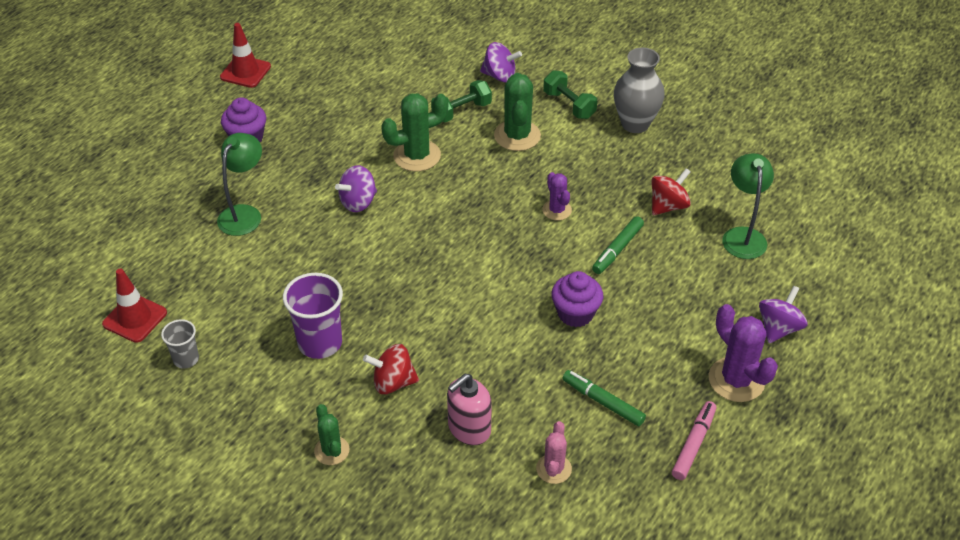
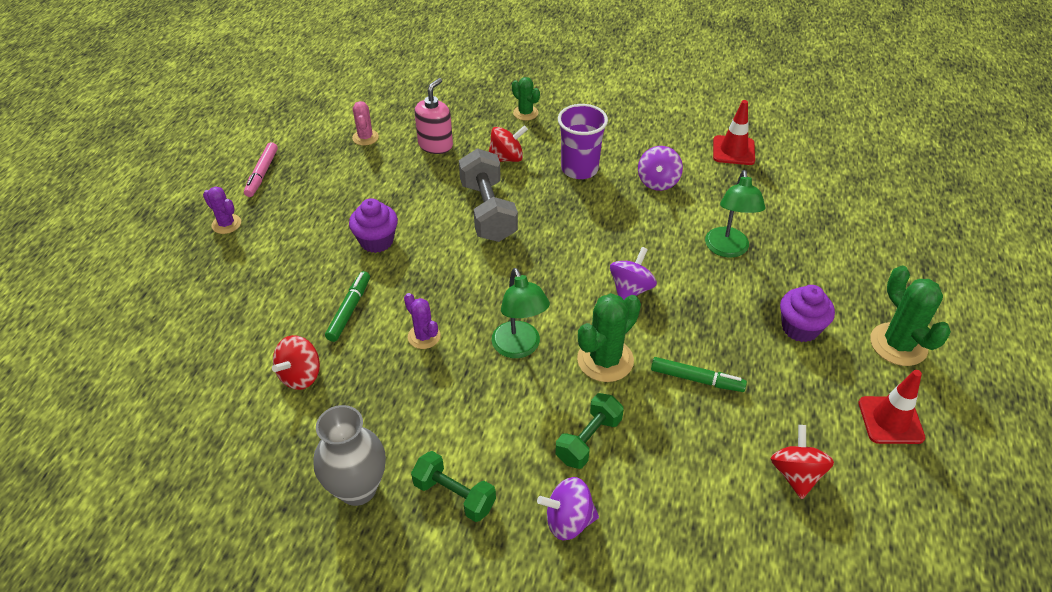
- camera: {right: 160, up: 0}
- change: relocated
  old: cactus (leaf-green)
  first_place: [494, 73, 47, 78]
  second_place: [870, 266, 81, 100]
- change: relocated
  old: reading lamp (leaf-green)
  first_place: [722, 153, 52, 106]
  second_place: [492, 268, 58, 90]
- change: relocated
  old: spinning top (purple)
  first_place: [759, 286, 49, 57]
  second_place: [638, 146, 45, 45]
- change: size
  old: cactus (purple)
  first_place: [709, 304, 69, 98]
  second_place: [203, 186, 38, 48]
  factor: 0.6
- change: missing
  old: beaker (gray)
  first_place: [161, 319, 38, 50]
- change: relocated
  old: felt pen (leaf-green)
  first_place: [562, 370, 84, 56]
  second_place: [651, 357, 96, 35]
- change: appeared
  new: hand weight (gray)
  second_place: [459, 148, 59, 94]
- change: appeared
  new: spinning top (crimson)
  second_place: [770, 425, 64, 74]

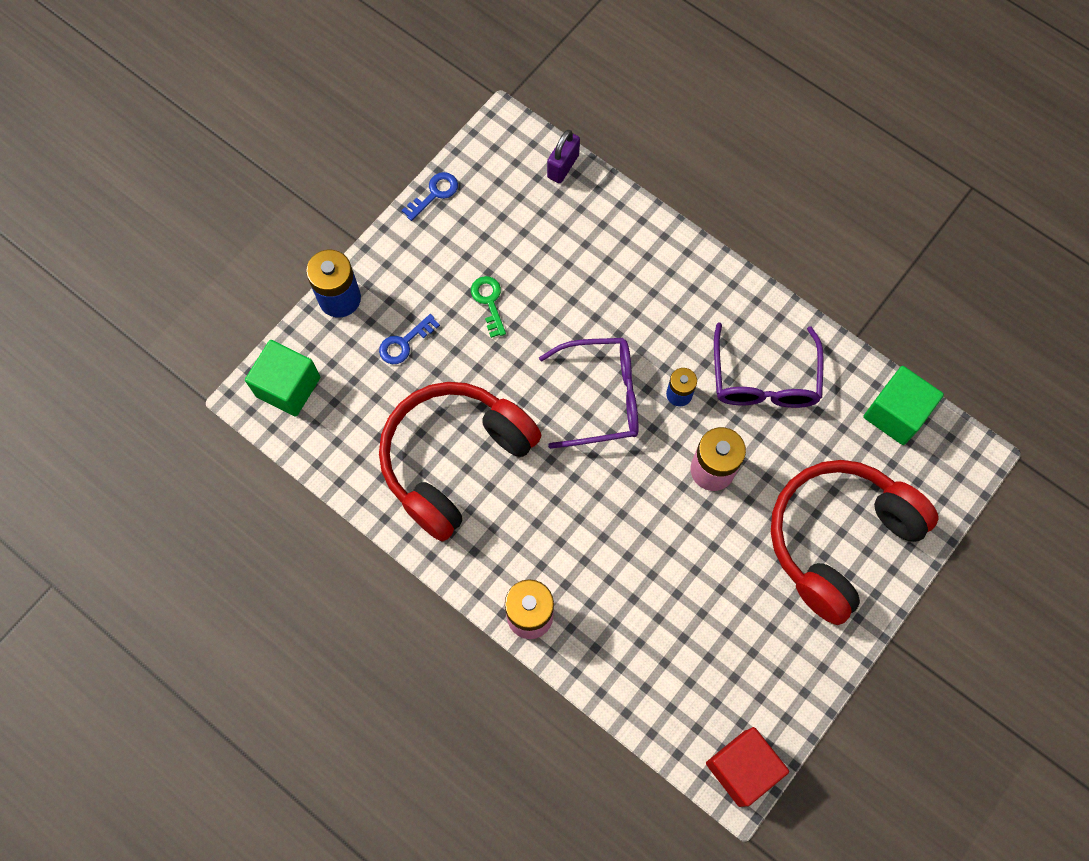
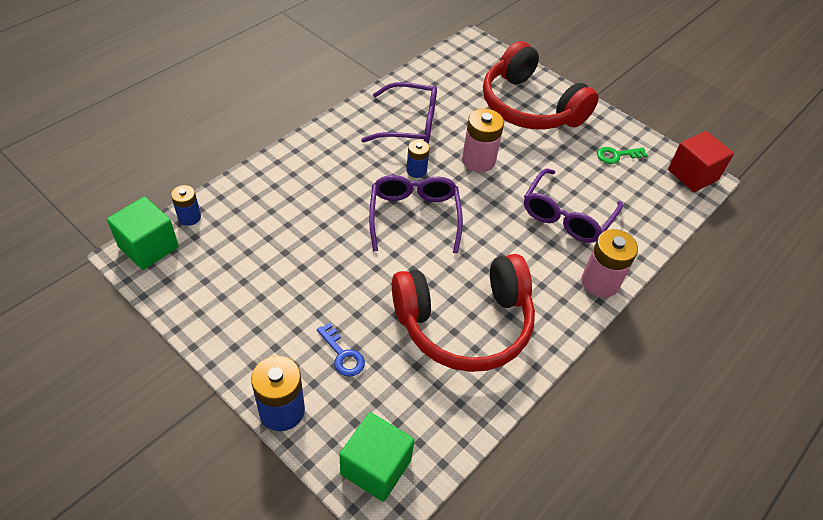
- camera: {right: -90, up: -20}
- change: exchanged
  old: small lock (purple)
  new: AA battery (royal blue)
  first_place: [547, 130, 33, 53]
  second_place: [171, 185, 30, 41]
- change: missing
  old: door key (royal blue)
  first_place: [402, 172, 56, 49]
- change: relocated
  old: door key (leaf-green)
  first_place: [471, 276, 35, 62]
  second_place: [597, 147, 51, 17]
- change: relocated
  old: solid cube (leaf-green)
  first_place: [863, 366, 81, 79]
  second_place: [107, 197, 72, 73]
- change: spun
  old: headphones (crimson)
  first_place: [379, 382, 163, 159]
  second_place: [392, 254, 143, 118]
  degrees: -60
- change: appeared
  new: spectacles (purple)
  second_place: [524, 169, 99, 74]

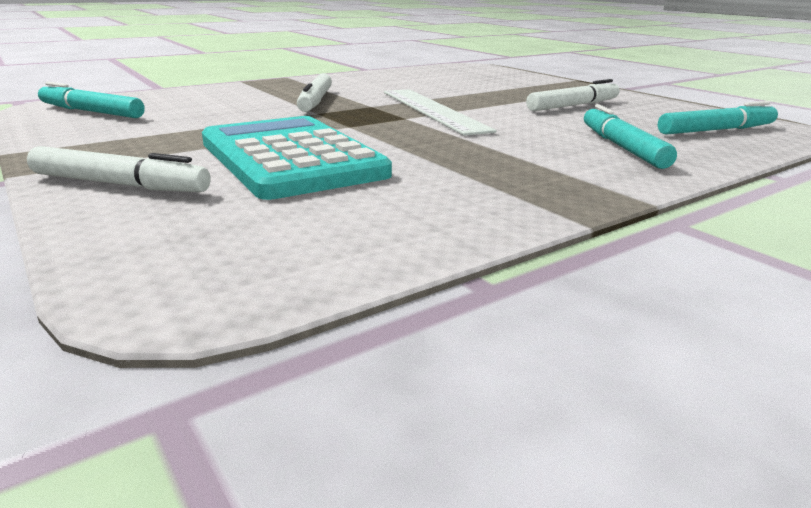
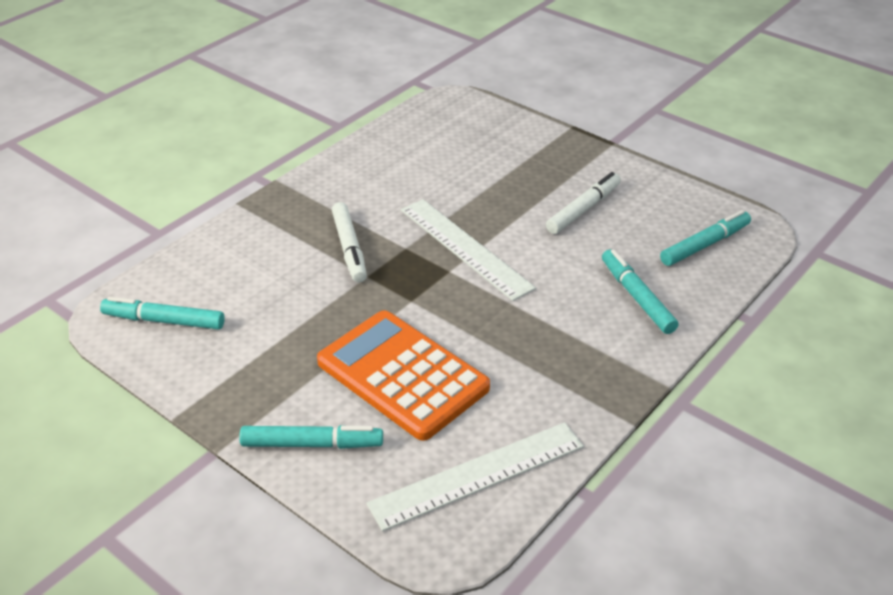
- camera: {right: -15, up: 15}
- change: colour
  old: pocket calculator (turquoise)
  new: pocket calculator (orange-coloured)
  first_place: [202, 116, 190, 84]
  second_place: [317, 310, 173, 131]
- change: colour
  old: felt pen (pure white)
  new: felt pen (turquoise)
  first_place: [27, 146, 184, 46]
  second_place: [239, 425, 144, 24]
- change: appeared
  new: measuring stick (pure white)
  second_place: [366, 422, 218, 109]

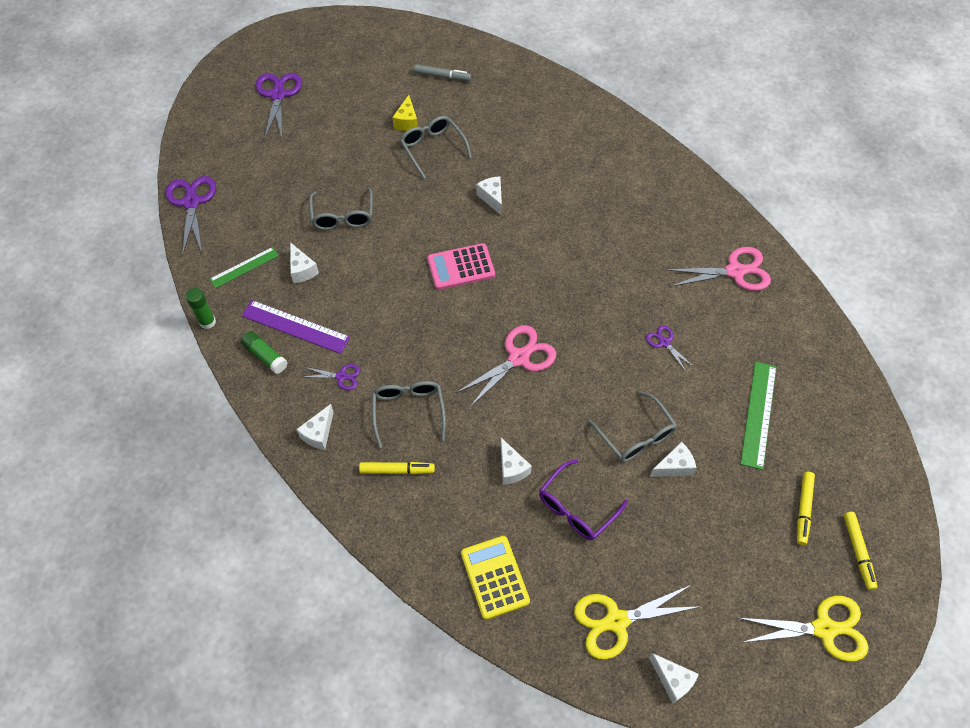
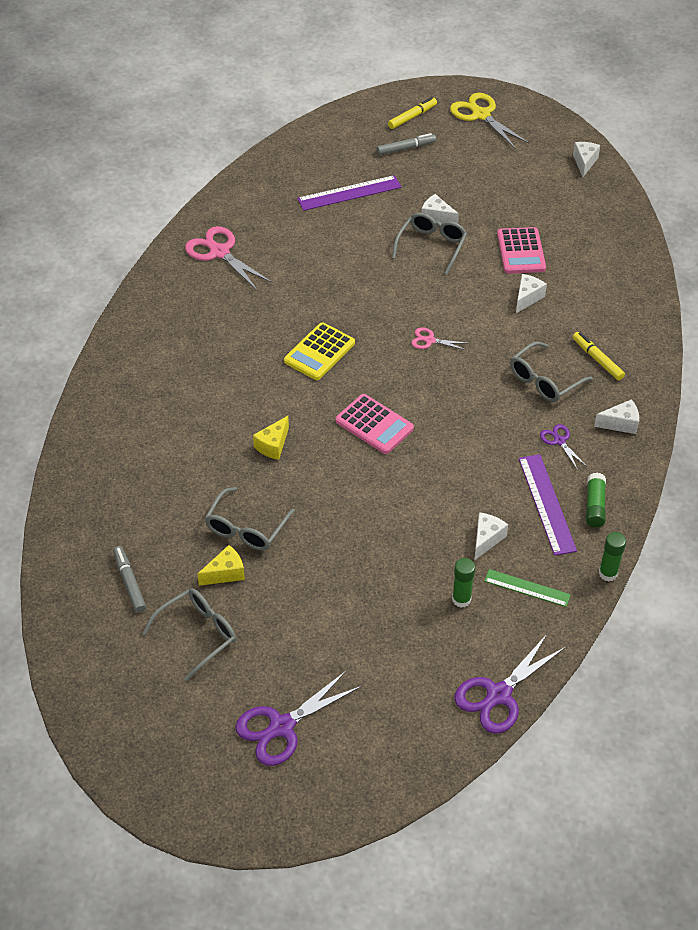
- camera: {right: -125, up: -10}
- change: colour
  old: cheese wedge (pure white)
  new: cheese wedge (yellow)
  first_place: [476, 176, 26, 40]
  second_place: [253, 416, 36, 44]
- change: relocated
  old: spectacles (gray)
  first_place: [309, 187, 64, 43]
  second_place: [142, 588, 94, 93]
- change: size
  old: pair of scissors (rose-pink)
  first_place: [456, 325, 100, 83]
  second_place: [411, 327, 55, 23]
  factor: 0.53
- change: missing
  old: pair of scissors (purple)
  first_place: [646, 325, 48, 46]
- change: colour
  old: measuring stick (leaf-green)
  new: measuring stick (purple)
  first_place: [740, 362, 37, 108]
  second_place: [297, 175, 104, 36]
- change: exchanged
  old: spectacles (purple)
  new: pocket calculator (rose-pink)
  first_place: [539, 459, 89, 81]
  second_place: [497, 227, 49, 47]
- change: colour
  old: felt pen (yellow)
  new: felt pen (gray)
  first_place: [797, 472, 18, 73]
  second_place: [377, 133, 59, 22]
- change: relocated
  old: pocket calculator (yellow)
  first_place: [461, 536, 69, 84]
  second_place: [284, 323, 71, 57]
- change: missing
  old: pair of scissors (yellow)
  first_place: [574, 585, 127, 74]
- change: appeared
  new: glue (leaf-green)
  second_place: [452, 558, 23, 50]

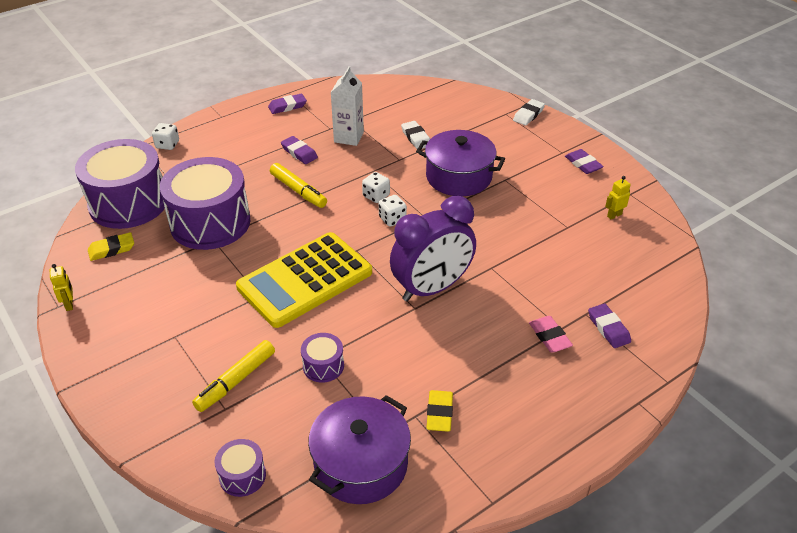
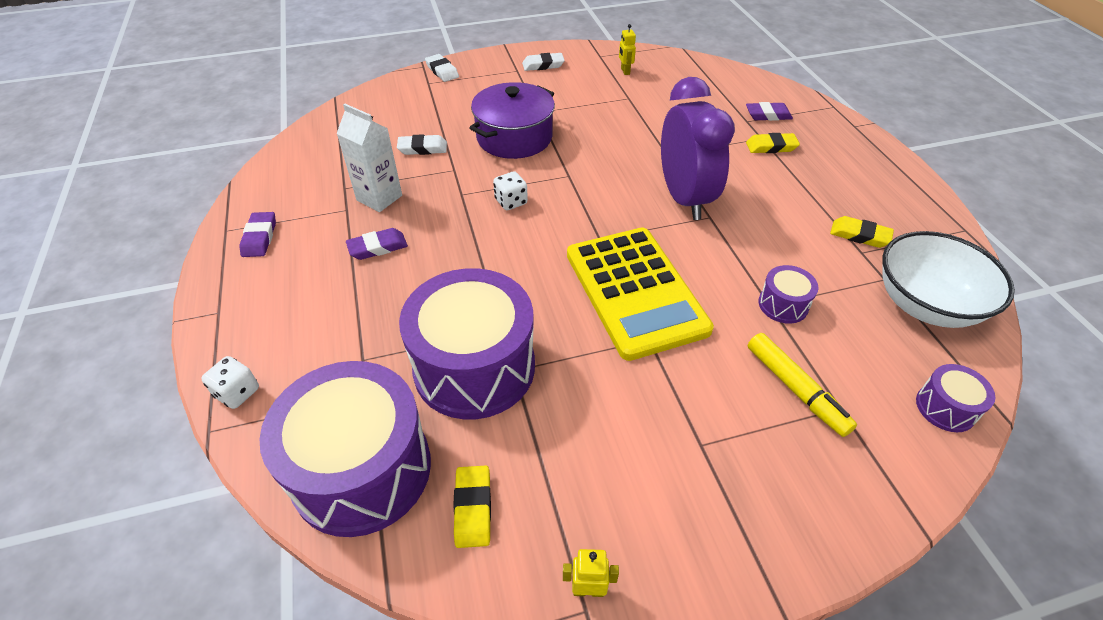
- camera: {right: -70, up: 5}
- change: colour
  old: gum eraser (purple)
  new: gum eraser (pure white)
  first_place: [565, 149, 39, 25]
  second_place: [522, 53, 43, 18]
- change: missing
  old: felt pen (yellow)
  first_place: [270, 163, 57, 45]
- change: missing
  old: die (pure white)
  first_place: [379, 195, 28, 32]
- change: colour
  old: gum eraser (rose-pink)
  new: gum eraser (yellow)
  first_place: [529, 316, 44, 36]
  second_place: [746, 133, 54, 20]
- change: exchanged
  old: stockpot (purple)
  new: bowl (pure white)
  first_place: [308, 395, 103, 109]
  second_place: [882, 231, 133, 97]

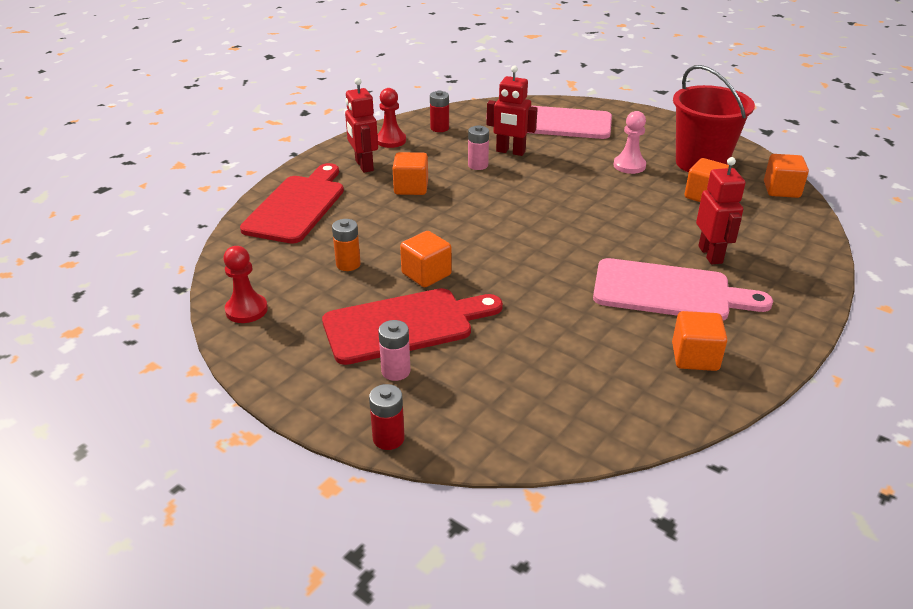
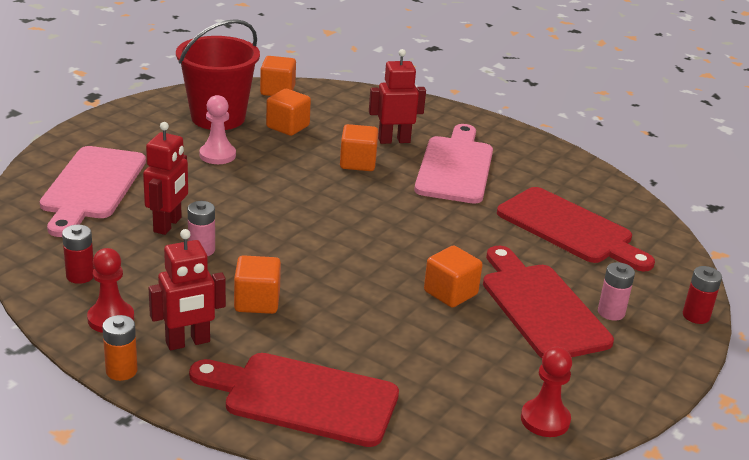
- camera: {right: -95, up: -5}
- change: relocated
  old: AA battery (orange-coloured)
  first_place: [332, 219, 29, 52]
  second_place: [102, 315, 36, 66]
- change: relocated
  old: solid cube (orange-coloured)
  first_place: [672, 311, 55, 60]
  second_place: [340, 124, 38, 47]
- change: appeared
  new: chopping board (crimson)
  second_place: [497, 187, 158, 85]

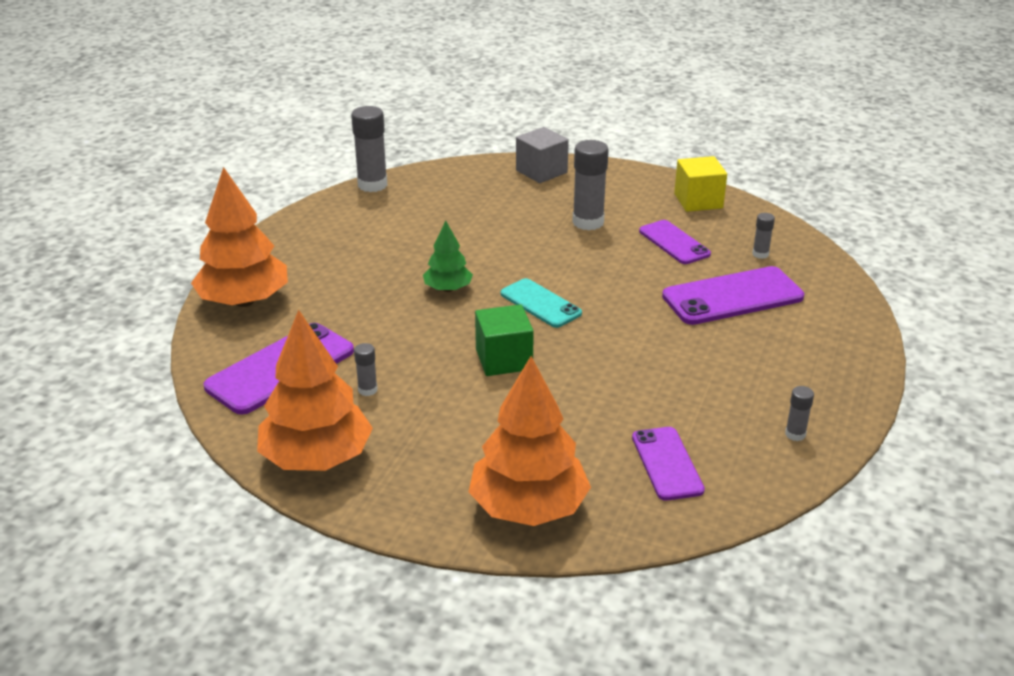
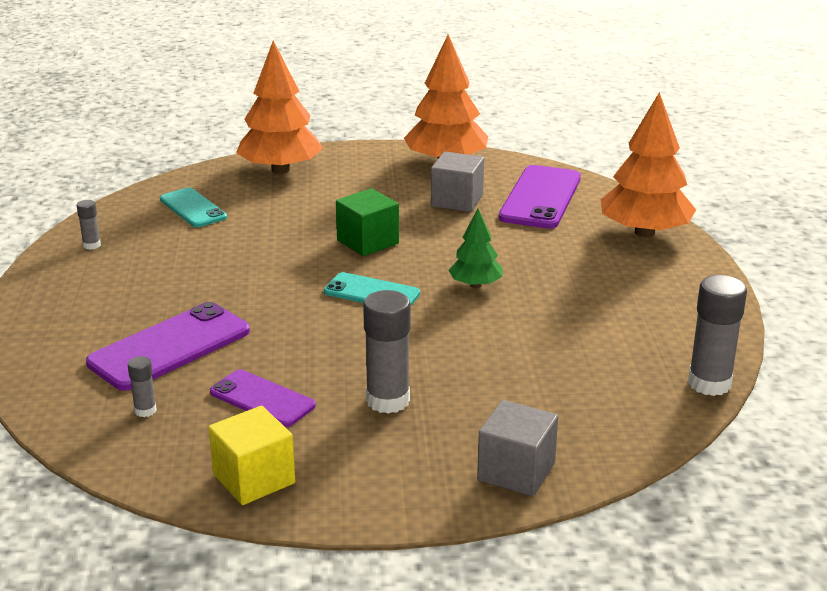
- camera: {right: 155, up: -5}
- change: exchanged
  old: glue (gray)
  new: solid cube (gray)
  first_place: [354, 343, 23, 53]
  second_place: [431, 152, 53, 60]
- change: colour
  old: smartphone (purple)
  new: smartphone (turquoise)
  first_place: [632, 427, 73, 74]
  second_place: [160, 187, 67, 40]

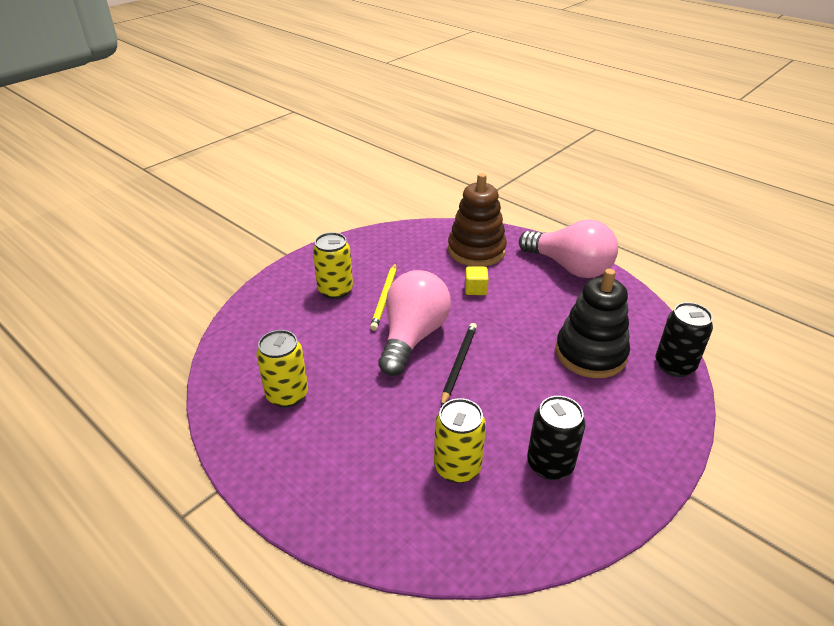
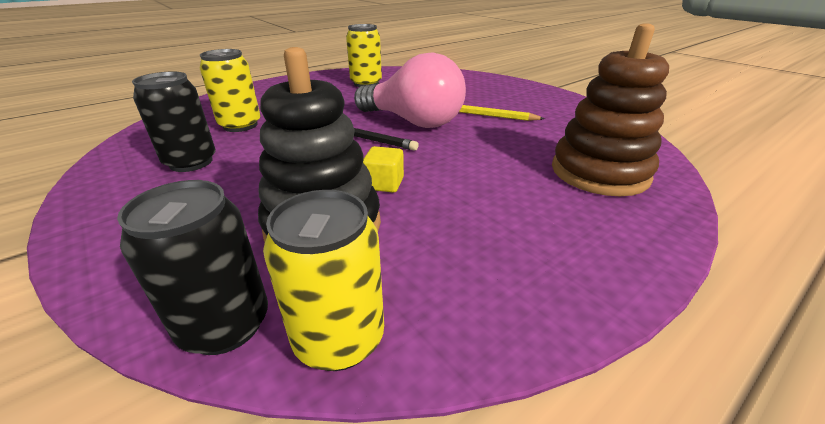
- camera: {right: 100, up: -5}
- change: missing
  old: lightbulb (rose-pink)
  first_place: [519, 220, 99, 58]
- change: relocated
  old: soda can (yellow)
  first_place: [313, 232, 40, 67]
  second_place: [263, 190, 121, 181]
- change: relocated
  old: solid cube (yellow)
  first_place: [465, 266, 24, 29]
  second_place: [363, 146, 41, 47]

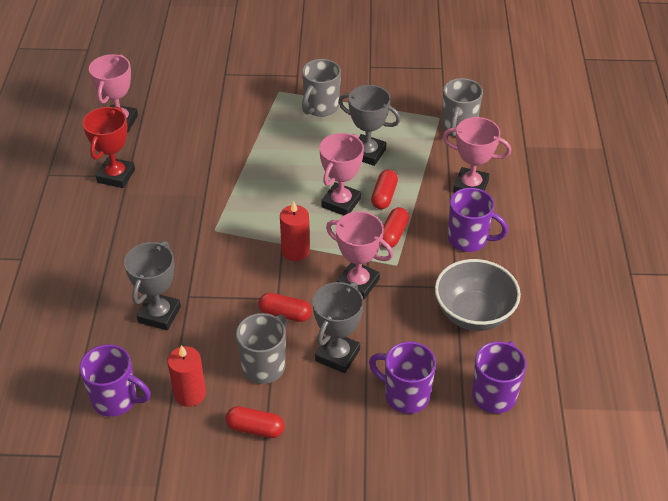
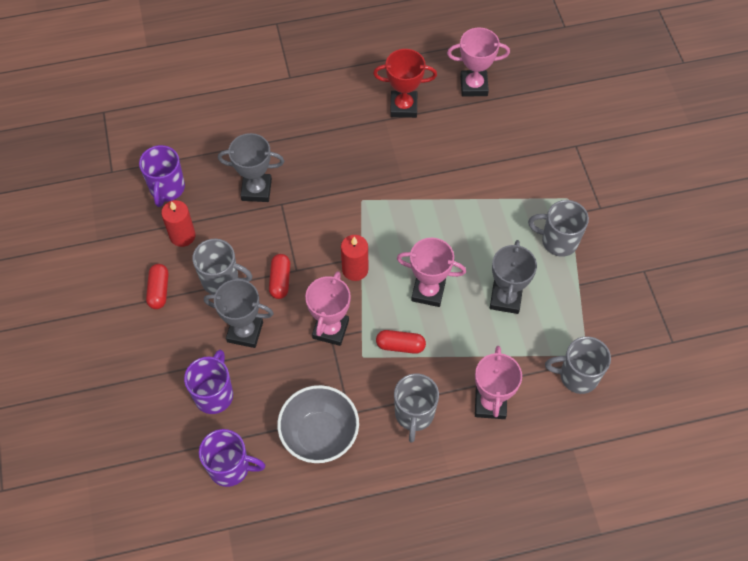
- camera: {right: 75, up: 15}
- change: missing
  old: pill (crimson)
  first_place: [371, 170, 27, 39]
- change: colour
  old: tea mug (purple)
  new: tea mug (gray)
  first_place: [448, 188, 60, 64]
  second_place: [394, 374, 45, 68]

